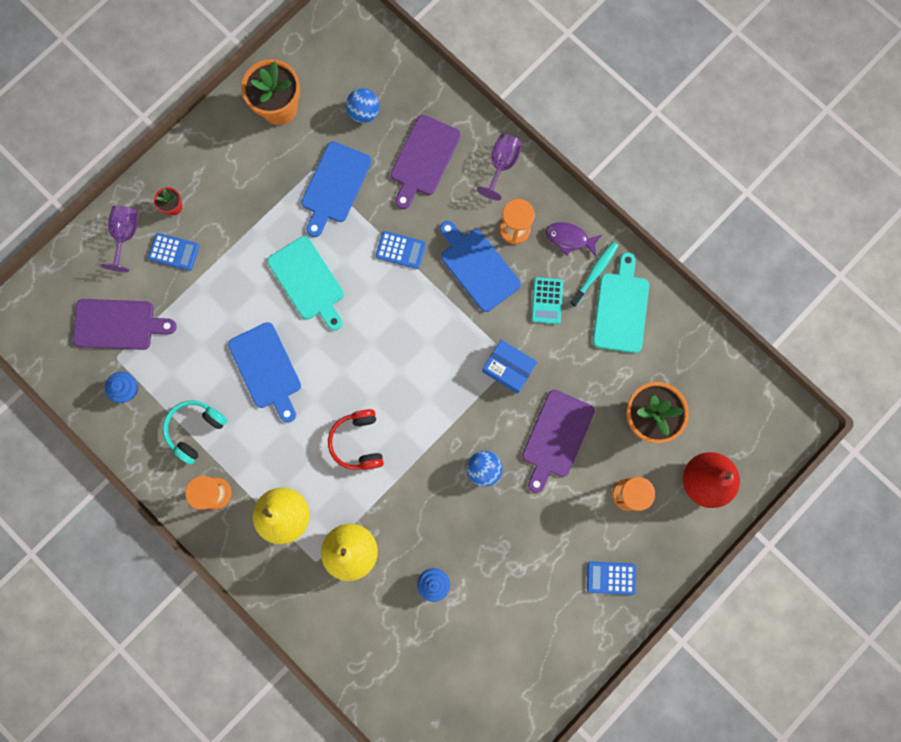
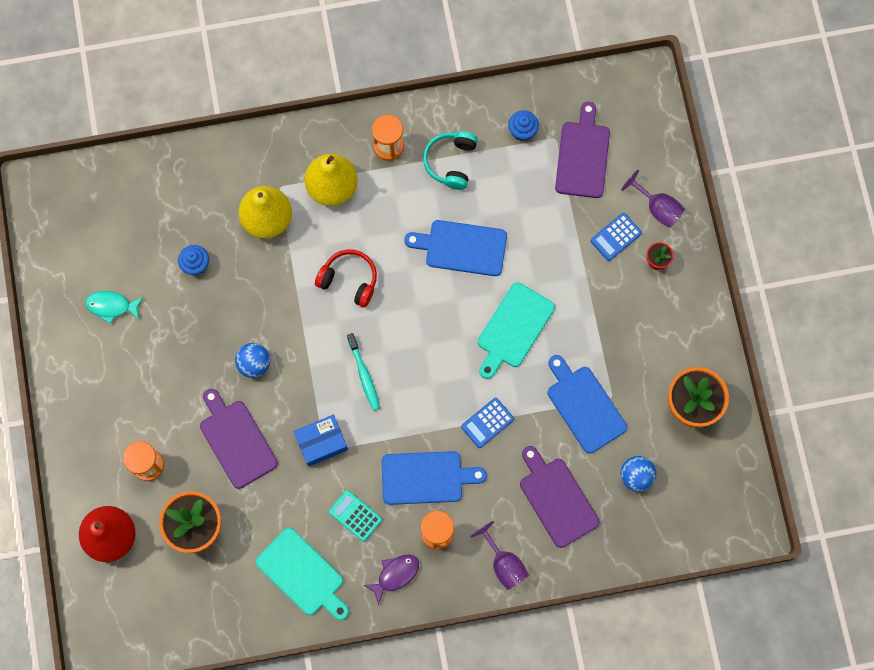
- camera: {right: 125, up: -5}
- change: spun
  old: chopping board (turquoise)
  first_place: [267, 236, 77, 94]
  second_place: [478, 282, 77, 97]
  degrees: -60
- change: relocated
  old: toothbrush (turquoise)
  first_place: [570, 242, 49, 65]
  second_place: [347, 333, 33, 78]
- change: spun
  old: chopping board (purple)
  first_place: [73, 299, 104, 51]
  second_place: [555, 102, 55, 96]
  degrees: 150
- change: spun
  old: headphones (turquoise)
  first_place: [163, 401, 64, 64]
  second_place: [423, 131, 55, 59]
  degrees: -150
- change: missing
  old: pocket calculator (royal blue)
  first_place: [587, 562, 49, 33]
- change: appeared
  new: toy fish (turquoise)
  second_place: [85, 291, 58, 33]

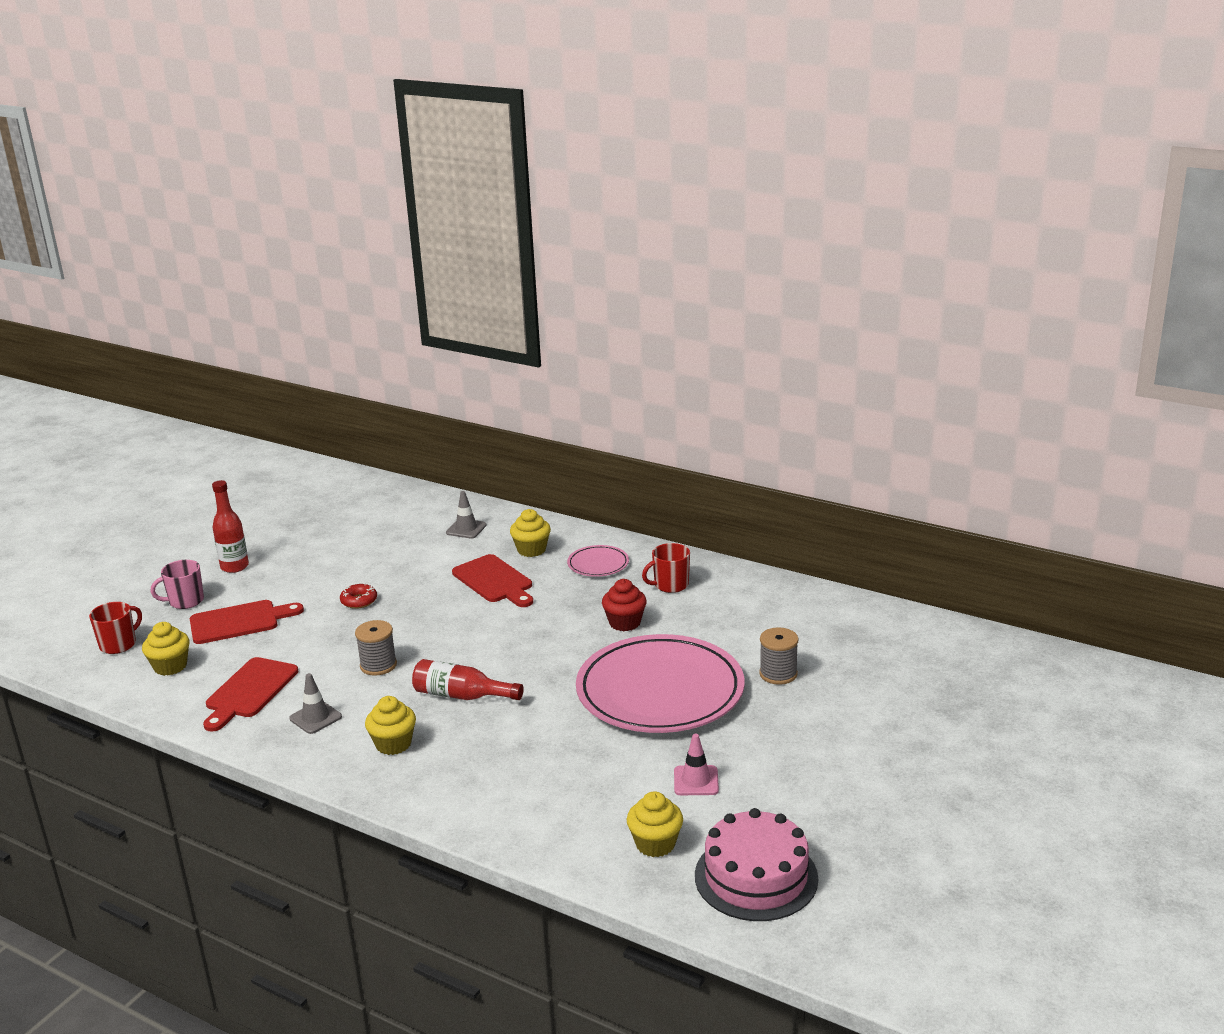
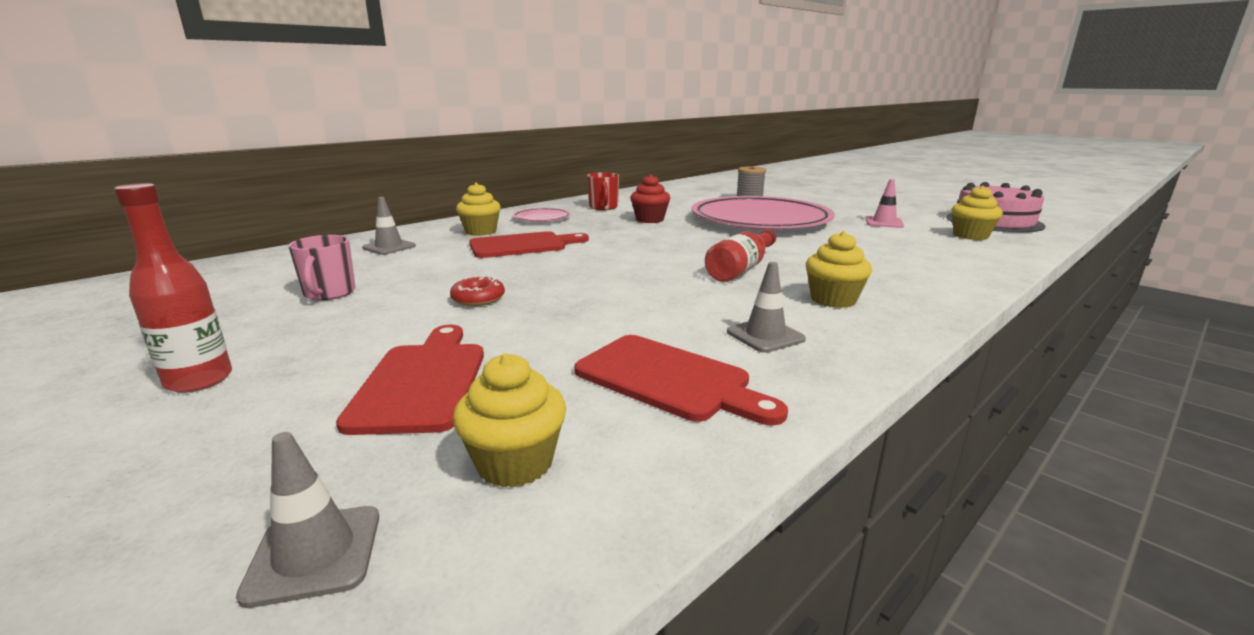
- camera: {right: -75, up: -5}
- change: relocated
  old: tea mug (rose-pink)
  first_place: [151, 560, 53, 49]
  second_place: [288, 235, 68, 66]
- change: exchanged
  old: tea mug (crimson)
  new: road cone (gray)
  first_place: [89, 602, 53, 52]
  second_place: [236, 432, 143, 176]
- change: missing
  old: bobbin (gray)
  first_place: [355, 620, 42, 56]

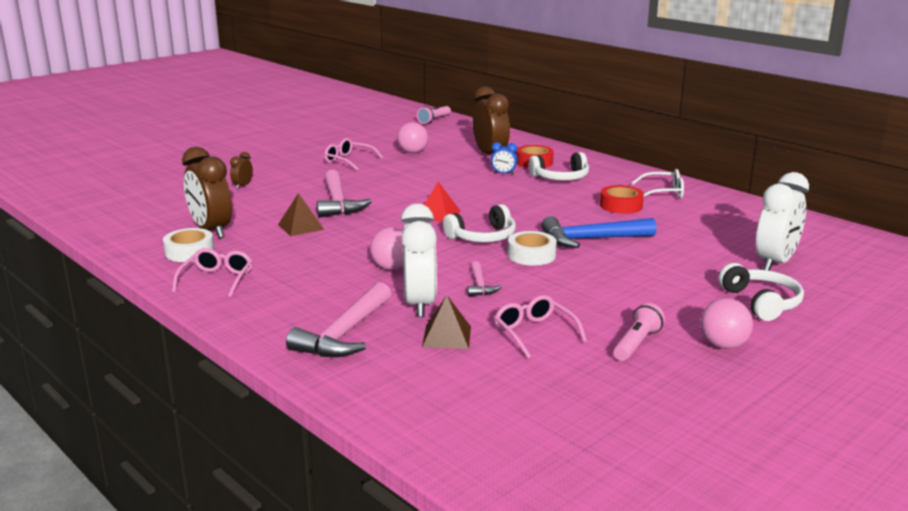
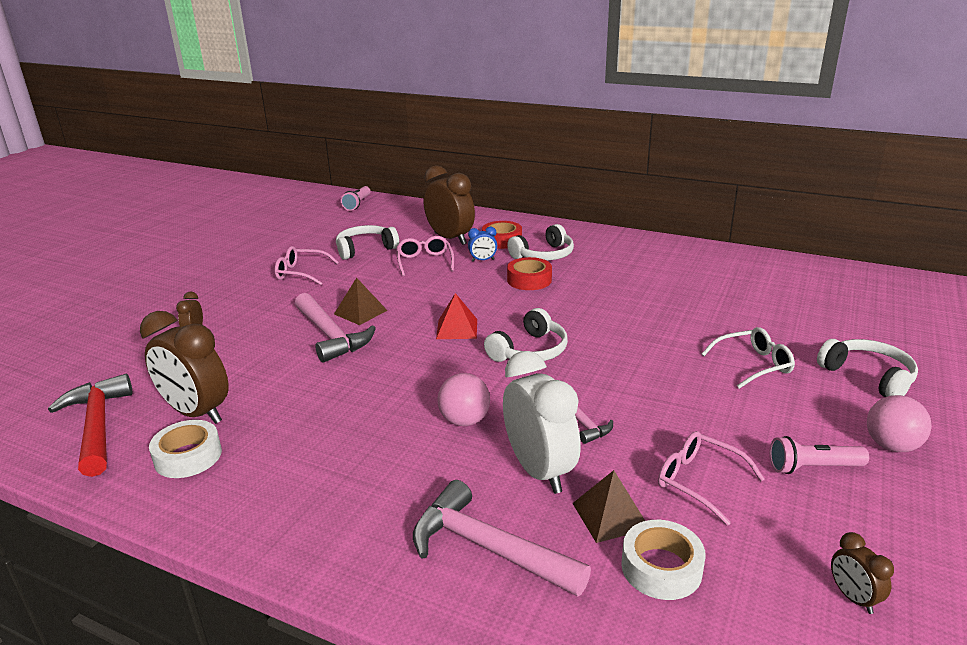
- camera: {right: -20, up: 5}
- change: exchanged
  old: ball (rose-pink)
  new: headphones (pure white)
  first_place: [398, 122, 30, 31]
  second_place: [336, 225, 63, 35]
- change: relocated
  old: spectacles (pure white)
  first_place: [632, 169, 52, 30]
  second_place: [702, 327, 93, 62]
- change: missing
  old: clock (pure white)
  first_place: [756, 172, 53, 99]
- change: relocated
  old: tape (crimson)
  first_place: [600, 185, 44, 29]
  second_place: [507, 257, 45, 33]
- change: relocated
  old: pyramid shape (dark brown)
  first_place: [278, 193, 46, 43]
  second_place: [334, 278, 54, 47]
- change: missing
  old: claw hammer (royal blue)
  first_place: [541, 216, 116, 32]
- change: relocated
  old: tape (pure white)
  first_place: [508, 231, 49, 35]
  second_place: [621, 520, 85, 80]
- change: relocated
  old: spectacles (rose-pink)
  first_place: [172, 248, 81, 50]
  second_place: [397, 236, 57, 40]
- change: spun
  old: claw hammer (rose-pink)
  first_place: [286, 282, 105, 75]
  second_place: [413, 480, 178, 117]
  degrees: 120
- change: spun
  old: pocket torch (rose-pink)
  first_place: [613, 303, 52, 58]
  second_place: [769, 436, 100, 38]
  degrees: -105
- change: appeared
  new: claw hammer (crimson)
  second_place: [48, 374, 84, 103]
- change: appeared
  new: clock (dark brown)
  second_place: [831, 532, 63, 82]

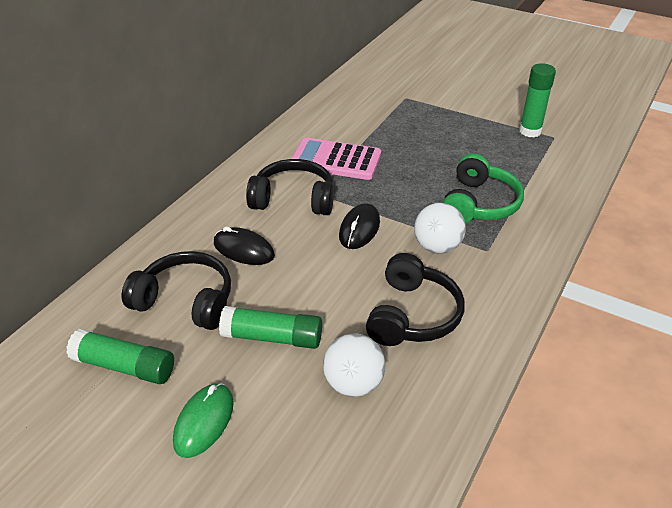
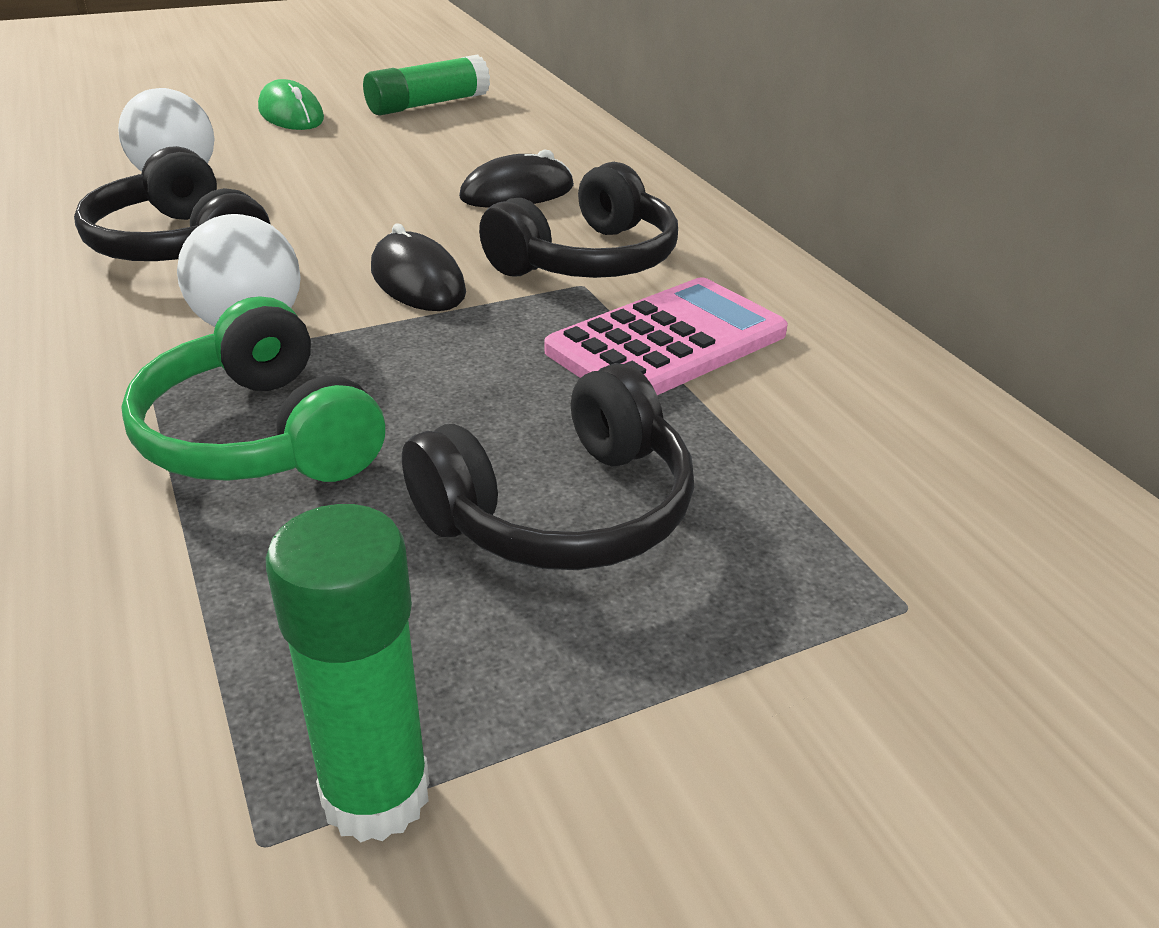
- camera: {right: 125, up: -5}
- change: relocated
  old: headphones (jet-black)
  first_place: [122, 251, 109, 79]
  second_place: [402, 363, 292, 207]
- change: missing
  old: glue (leaf-green)
  first_place: [219, 306, 103, 43]

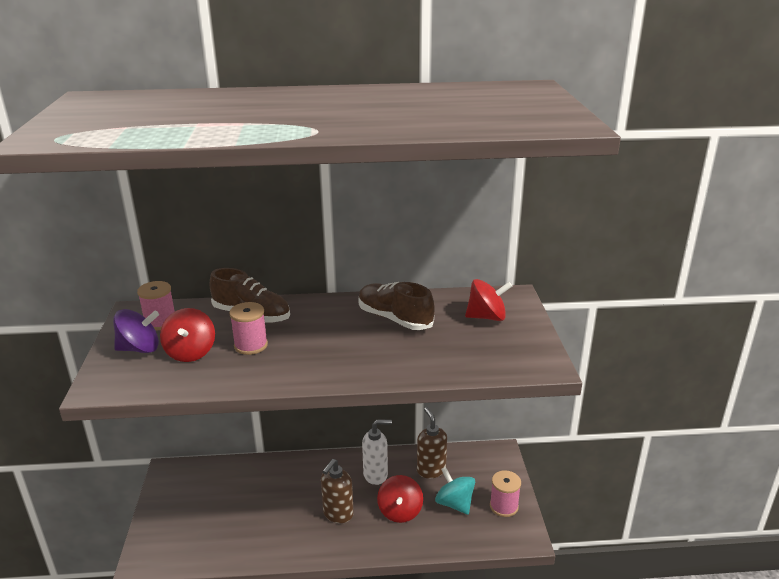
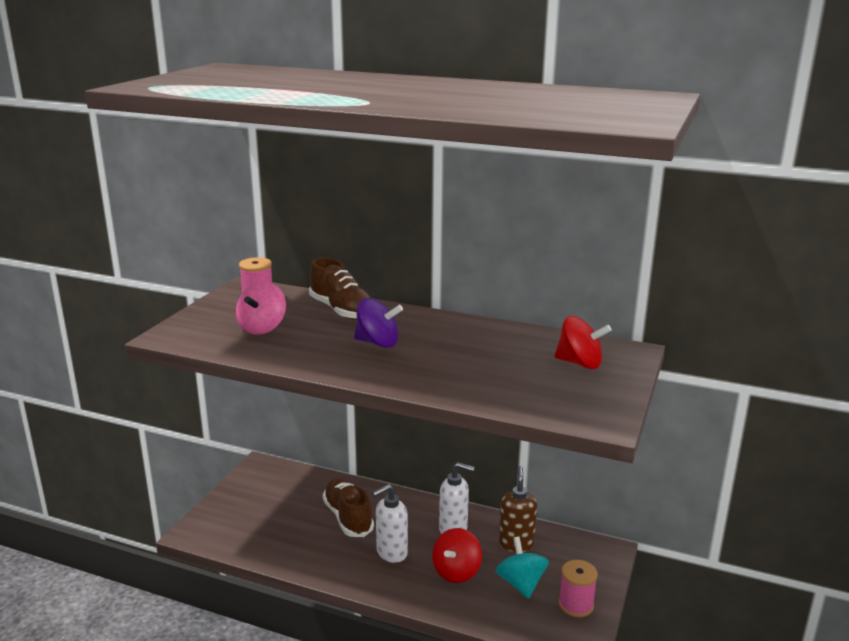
- camera: {right: 25, up: -5}
- change: relocated
  old: lace-up shoe (dark brown)
  first_place: [359, 282, 76, 48]
  second_place: [323, 477, 51, 60]
- change: missing
  old: bobbin (rose-pink)
  first_place: [229, 302, 39, 53]
- change: colour
  old: spinning top (crimson)
  new: spinning top (rose-pink)
  first_place: [160, 308, 55, 54]
  second_place: [236, 282, 50, 53]
- change: relocated
  old: spinning top (purple)
  first_place: [113, 309, 46, 44]
  second_place: [354, 298, 49, 50]
- change: colour
  old: soap dispenser (dark brown)
  new: soap dispenser (pure white)
  first_place: [321, 459, 33, 64]
  second_place: [372, 484, 36, 79]

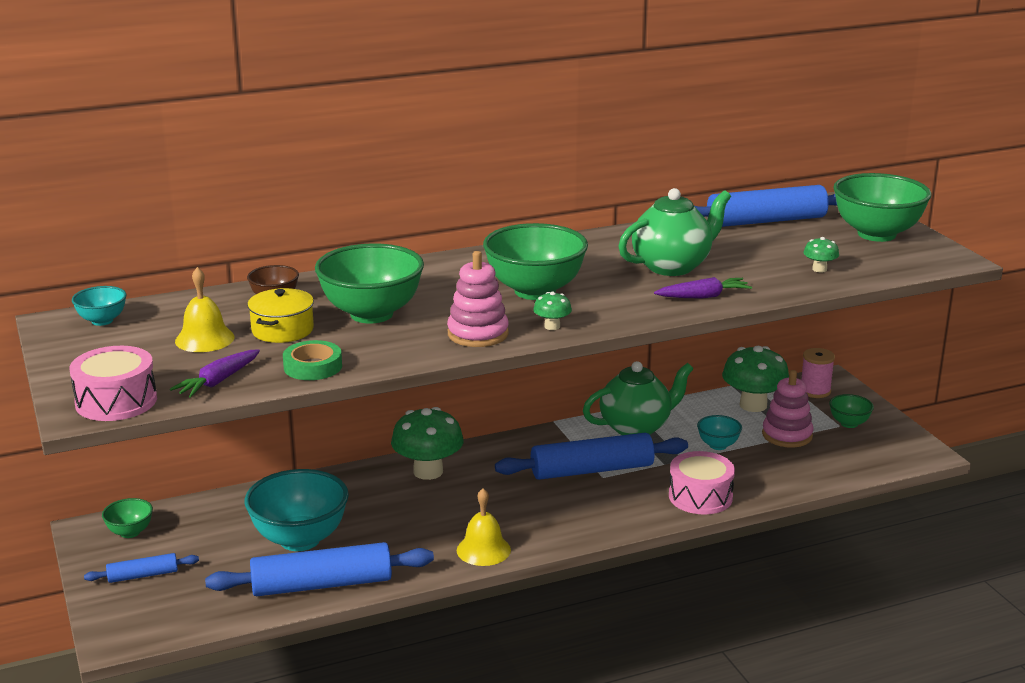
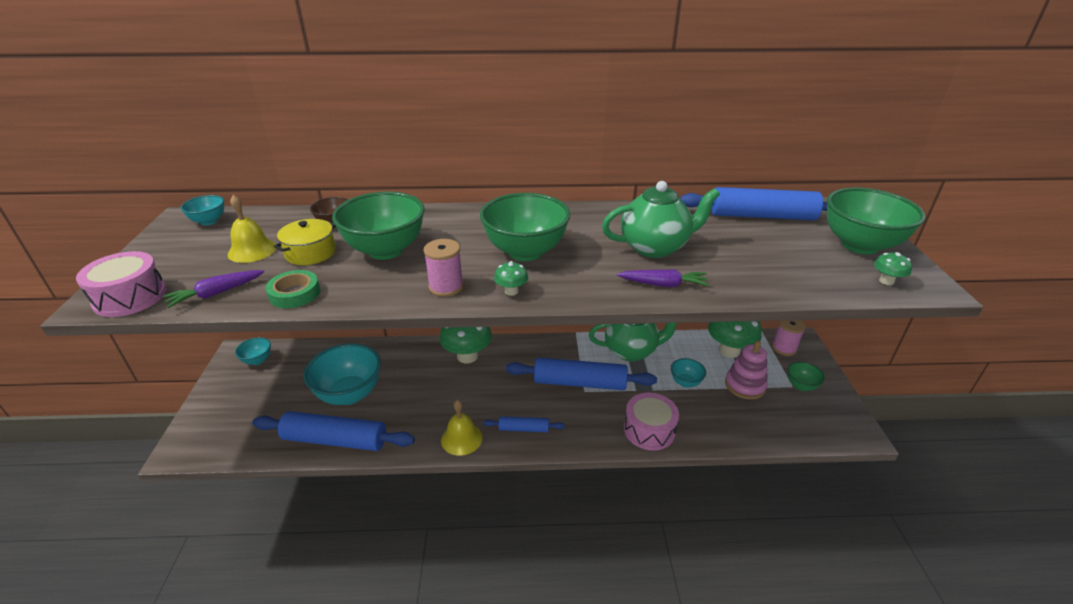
- camera: {right: 20, up: 10}
- change: relocated
  old: fungus (leaf-green)
  first_place: [803, 237, 36, 36]
  second_place: [874, 252, 38, 33]
- change: exchanged
  old: ring stacker (rose-pink)
  new: bobbin (rose-pink)
  first_place: [447, 251, 62, 96]
  second_place: [424, 239, 40, 58]
- change: colour
  old: bowl (leaf-green)
  new: bowl (turquoise)
  first_place: [102, 498, 51, 40]
  second_place: [235, 337, 36, 28]
- change: relocated
  old: dough roller (royal blue)
  first_place: [84, 553, 115, 30]
  second_place: [483, 416, 82, 16]

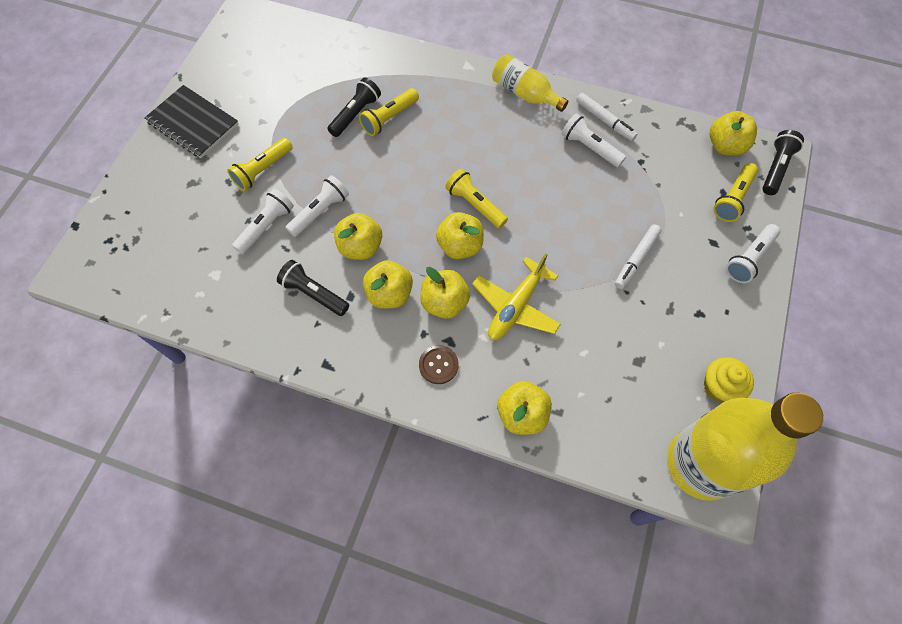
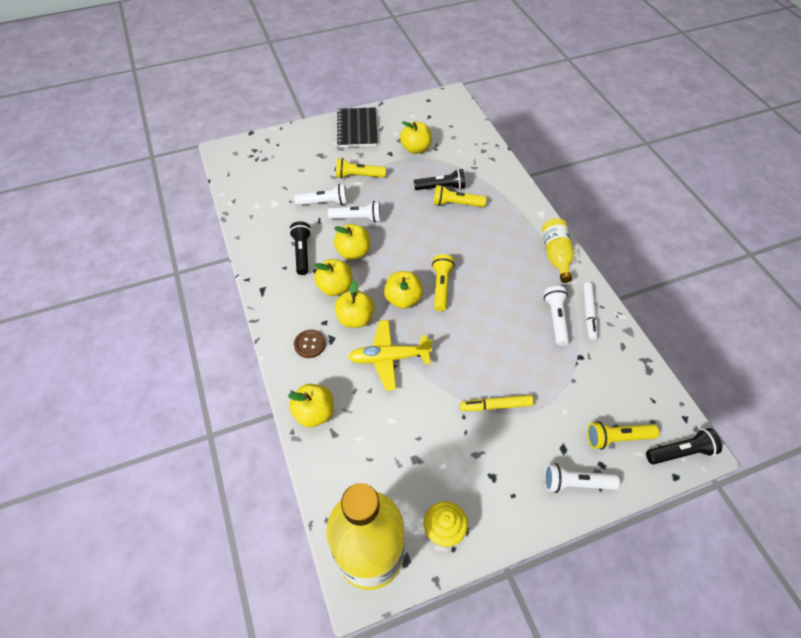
- camera: {right: 50, up: -10}
- change: relocated
  old: apple fruit (yellow)
  first_place: [710, 111, 47, 44]
  second_place: [400, 121, 32, 33]
- change: colour
  old: felt pen (pure white)
  new: felt pen (yellow)
  first_place: [615, 224, 47, 65]
  second_place: [460, 395, 74, 16]

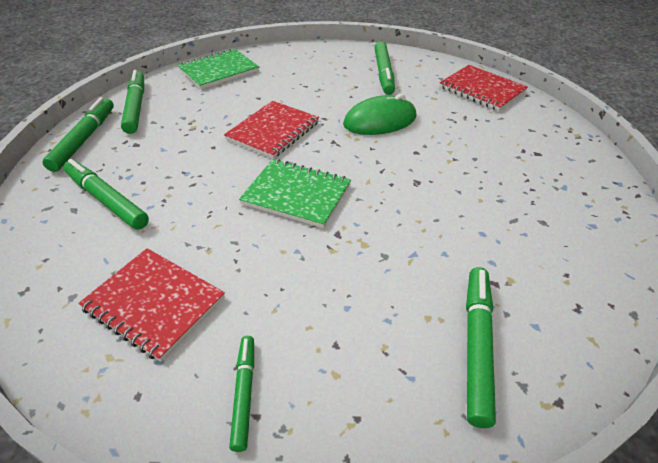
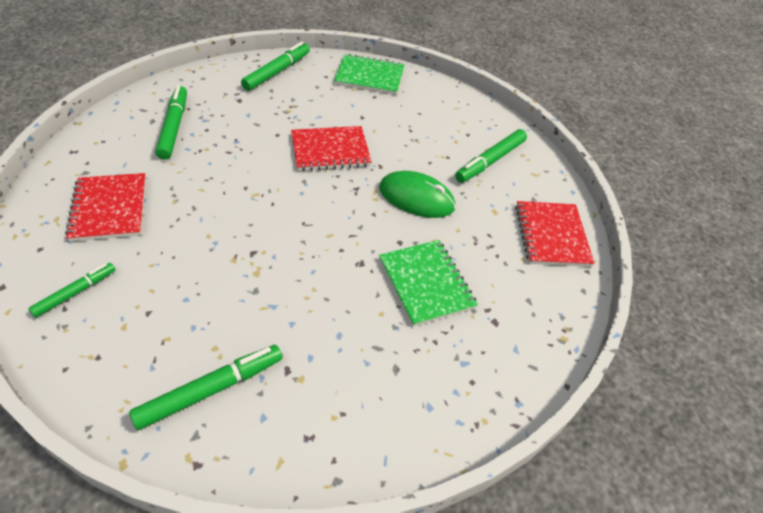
- camera: {right: 40, up: 5}
- change: missing
  old: felt pen (leaf-green)
  first_place: [42, 97, 72, 75]
- change: relocated
  old: exercise book (leaf-green)
  first_place: [239, 159, 112, 69]
  second_place: [379, 240, 99, 87]

